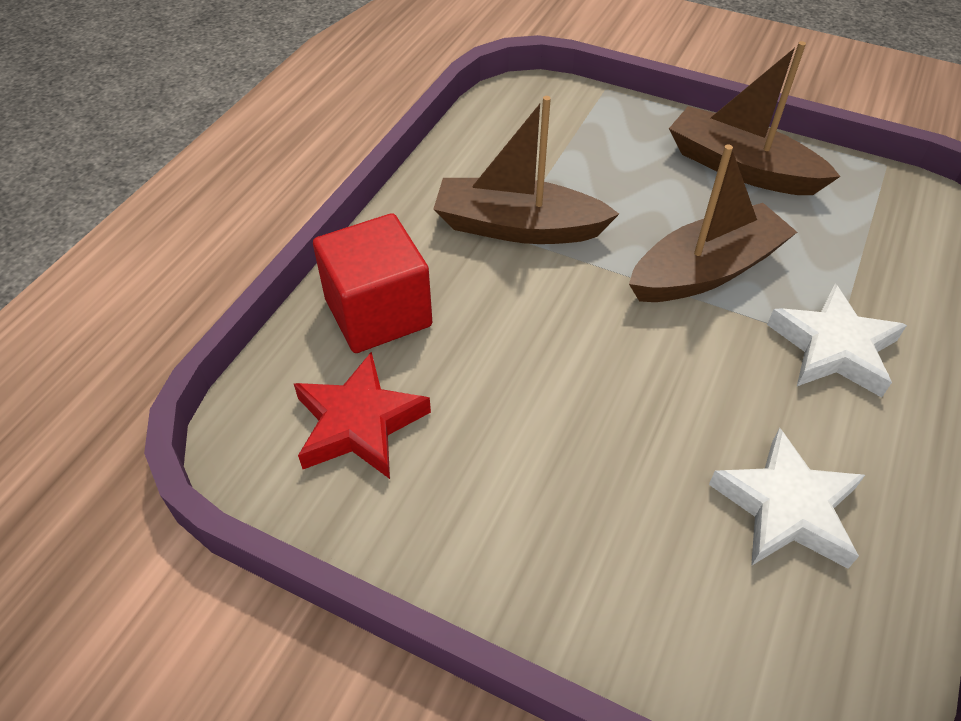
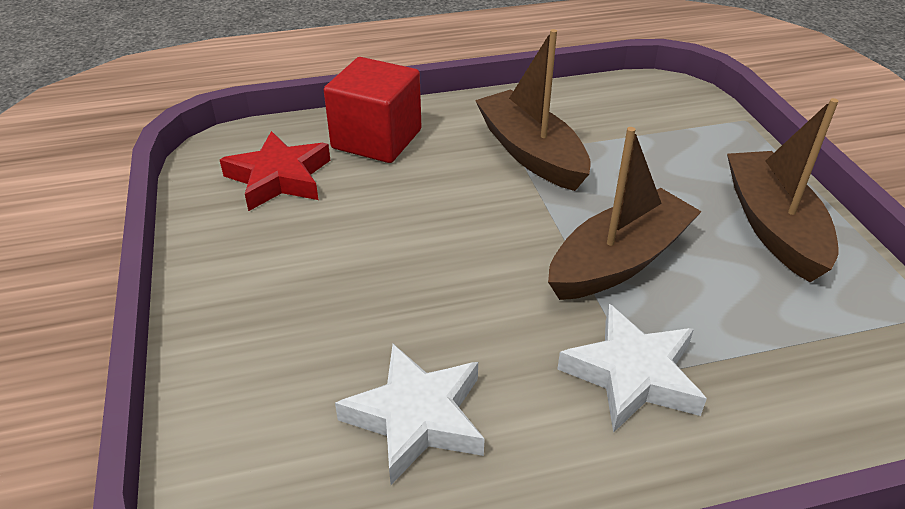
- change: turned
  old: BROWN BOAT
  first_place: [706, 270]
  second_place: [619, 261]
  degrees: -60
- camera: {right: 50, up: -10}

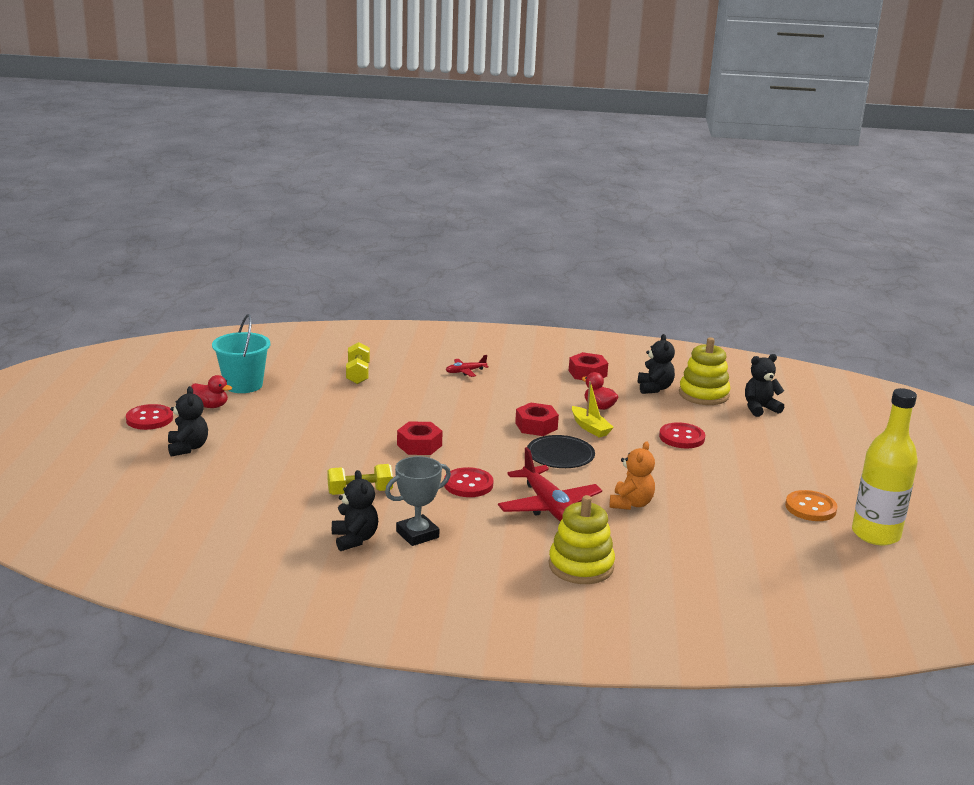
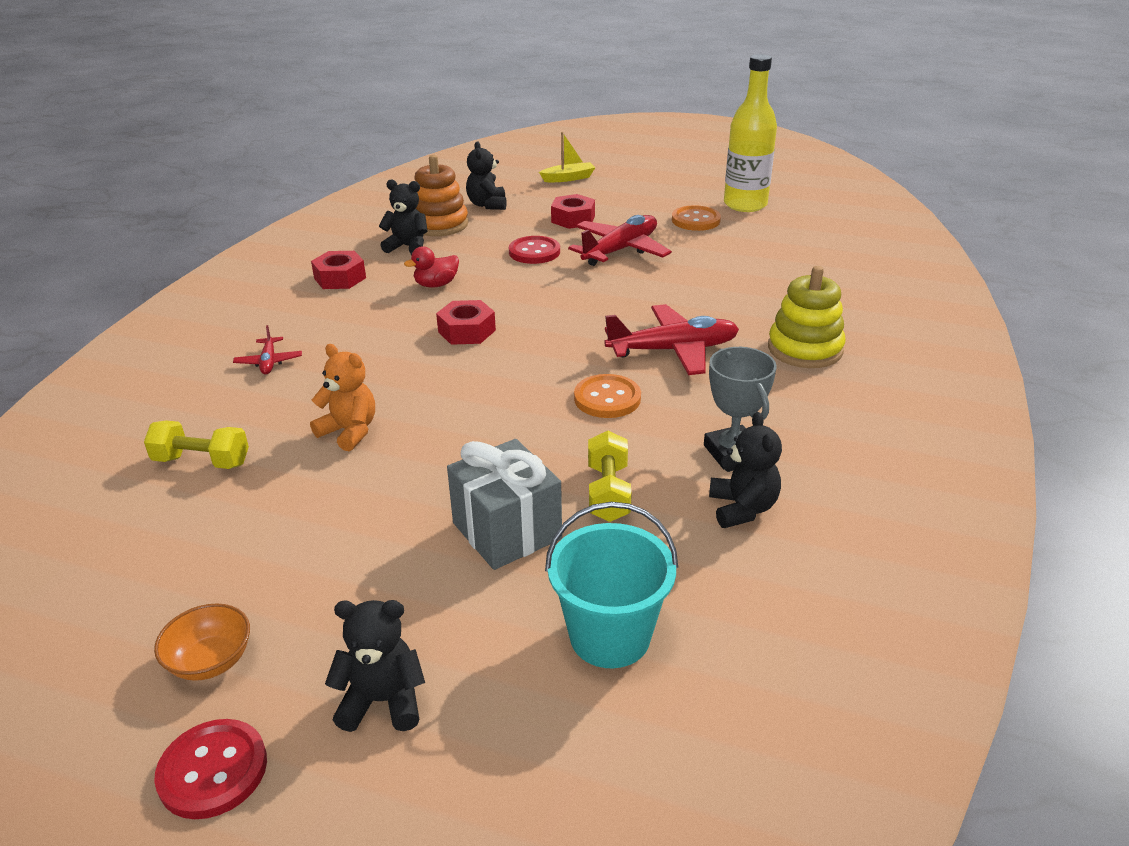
- change: replaced
  old: RED DUCK
  new: ORANGE BOWL
  first_place: [211, 406]
  second_place: [210, 661]
- change: moved
  old: TURQUOISE BUCKET
  first_place: [243, 385]
  second_place: [610, 636]
- change: turned
  old: BLACK TEDDY BEAR
  first_place: [354, 539]
  second_place: [742, 508]
  degrees: 90
- change: moved
  old: RED NUT
  first_place: [419, 445]
  second_place: [573, 219]
- change: recoloured
  old: RED BUTTON
  new: ORANGE BUTTON
  first_place: [468, 484]
  second_place: [607, 398]
- change: removed
  old: BLACK PLATE
  first_place: [560, 455]
- change: moved
  old: YELLOW BOAT
  first_place: [590, 428]
  second_place: [568, 178]
- change: moved
  old: ORANGE TEDDY BEAR
  first_place: [631, 504]
  second_place: [349, 431]
- change: recoloured
  old: YELLOW STACKING TOY
  new: ORANGE STACKING TOY
  first_place: [703, 394]
  second_place: [439, 225]
- change: added
  new: GREY GIFT
  second_place: [506, 531]
- change: added
  new: RED PLANE
  second_place: [620, 250]
- camera: {right: -75, up: 10}

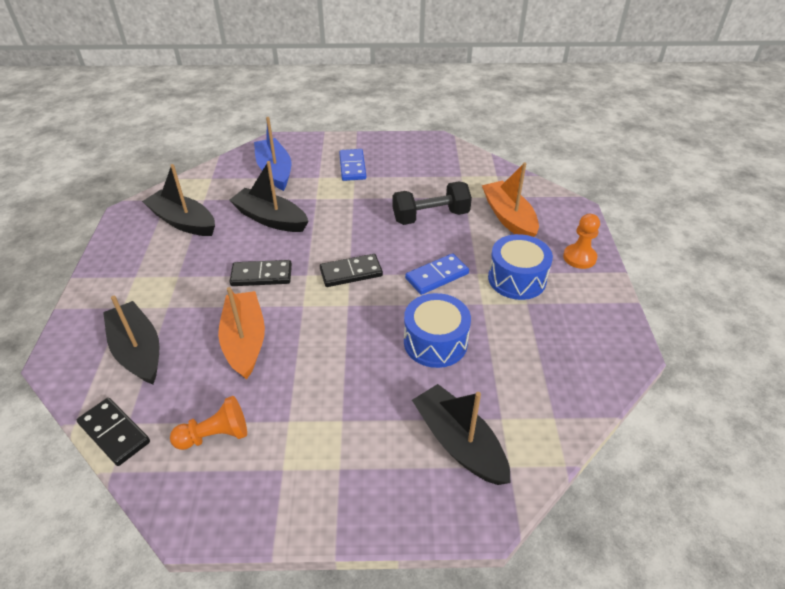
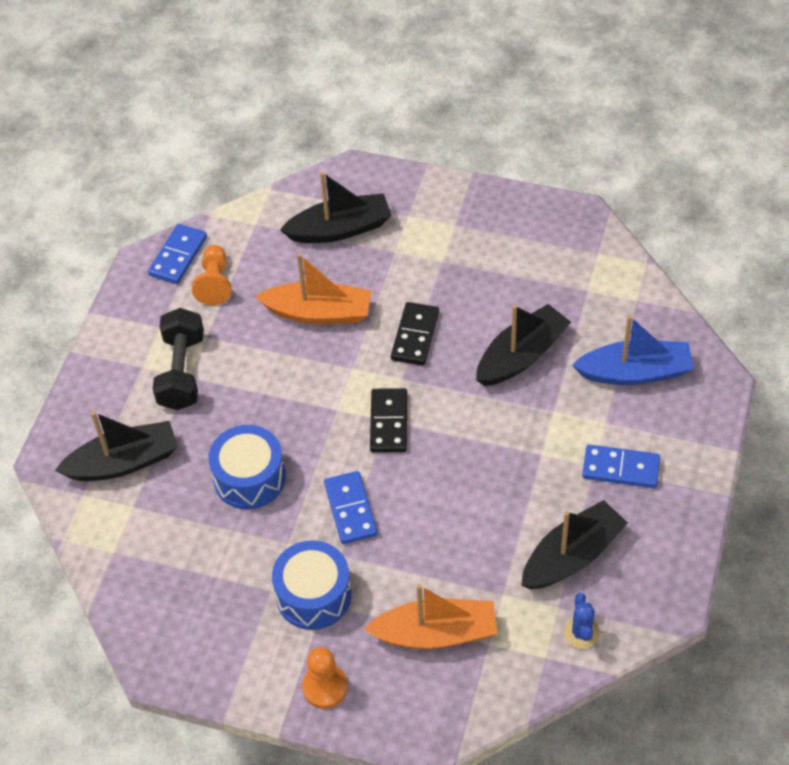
- change: removed
  old: BLACK DOMINO
  first_place: [114, 433]
- change: moved
  old: BLACK BOAT
  first_place: [183, 222]
  second_place: [572, 556]
- change: moved
  old: BLACK DUMBBELL
  first_place: [430, 216]
  second_place: [181, 372]
- change: added
  new: BLUE DOMINO
  second_place: [178, 256]
- change: added
  new: BLUE CACTUS
  second_place: [581, 633]
- camera: {right: 110, up: 10}

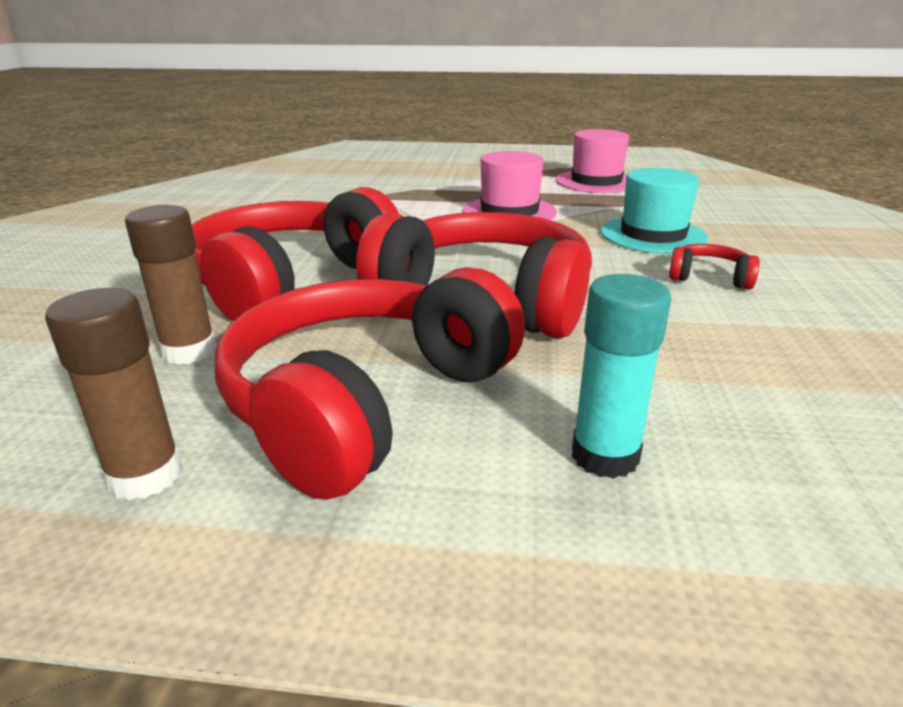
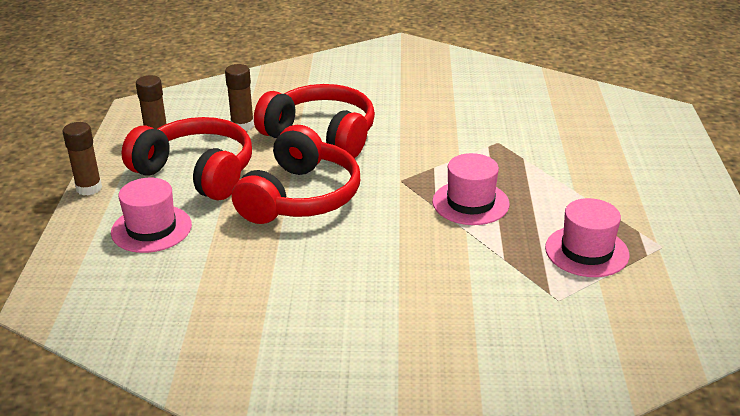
- change: replaced
  old: TURQUOISE GLUE STICK
  new: PINK HAT
  first_place: [605, 456]
  second_place: [151, 229]
- change: removed
  old: TURQUOISE HAT
  first_place: [653, 235]
- change: removed
  old: RED HEADPHONES
  first_place: [709, 278]
- change: added
  new: BROWN GLUE STICK
  second_place: [89, 188]
- camera: {right: 85, up: 5}

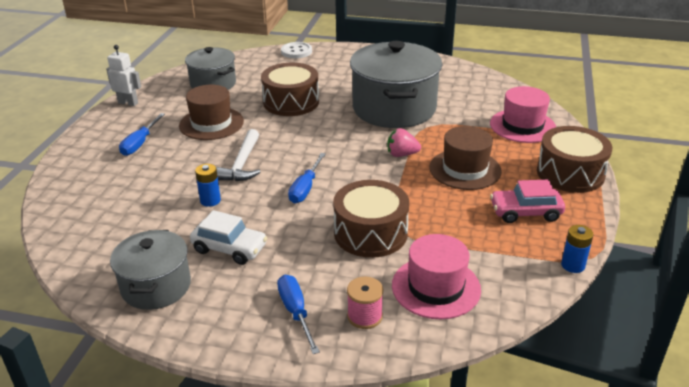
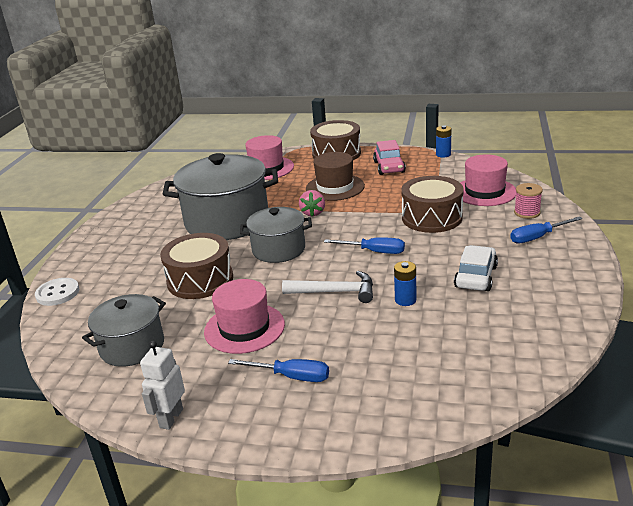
- change: moved
  old: GREY POT
  first_place: [156, 286]
  second_place: [278, 249]
- change: recoloured
  old: BROWN HAT
  new: PINK HAT
  first_place: [211, 123]
  second_place: [244, 328]
- camera: {right: -90, up: -5}

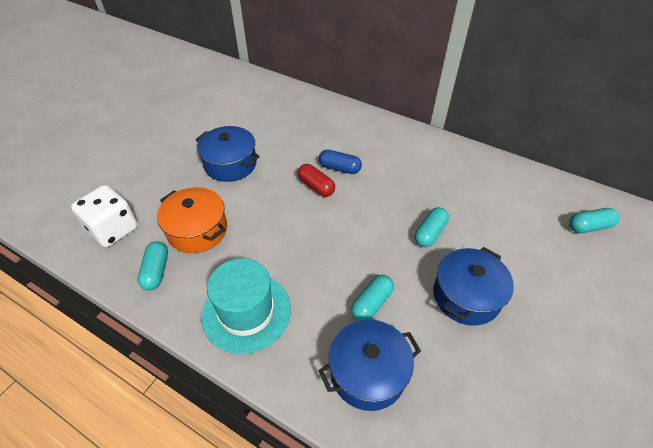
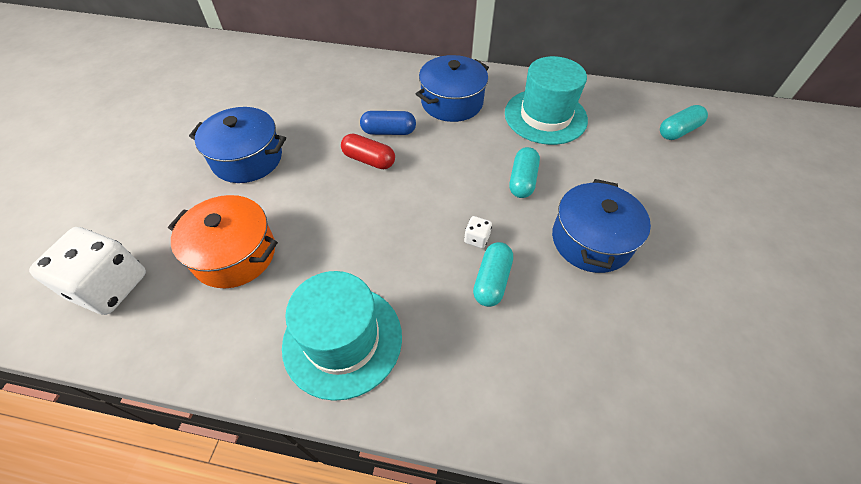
- change: removed
  old: TURQUOISE CAPSULE
  first_place: [156, 271]
- change: moved
  old: BLUE POT
  first_place: [368, 373]
  second_place: [452, 102]
- change: added
  new: WHITE DICE
  second_place: [476, 238]
- change: added
  new: TURQUOISE HAT
  second_place: [545, 116]
- camera: {right: -20, up: 5}

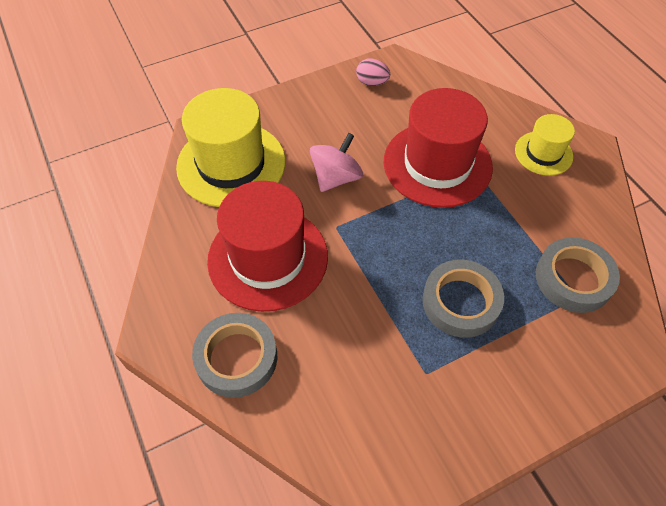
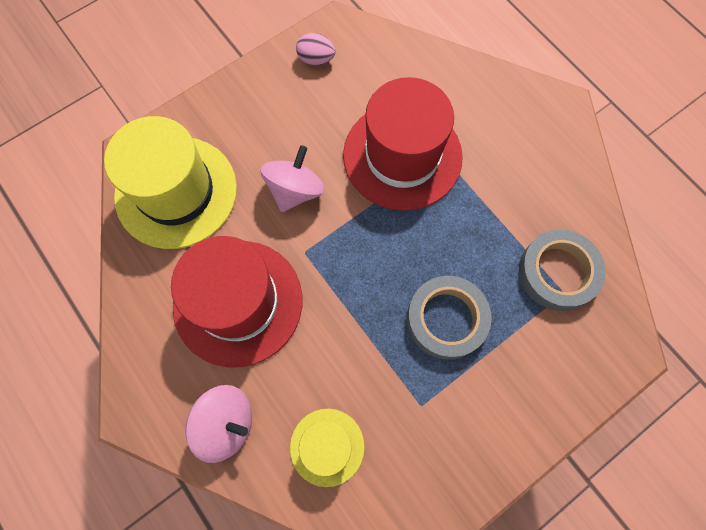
- change: replaced
  old: GREY TAPE
  new: PINK SPINNING TOP
  first_place: [236, 358]
  second_place: [226, 423]
- change: moved
  old: YELLOW HAT
  first_place: [543, 153]
  second_place: [327, 447]
- camera: {right: -10, up: 15}

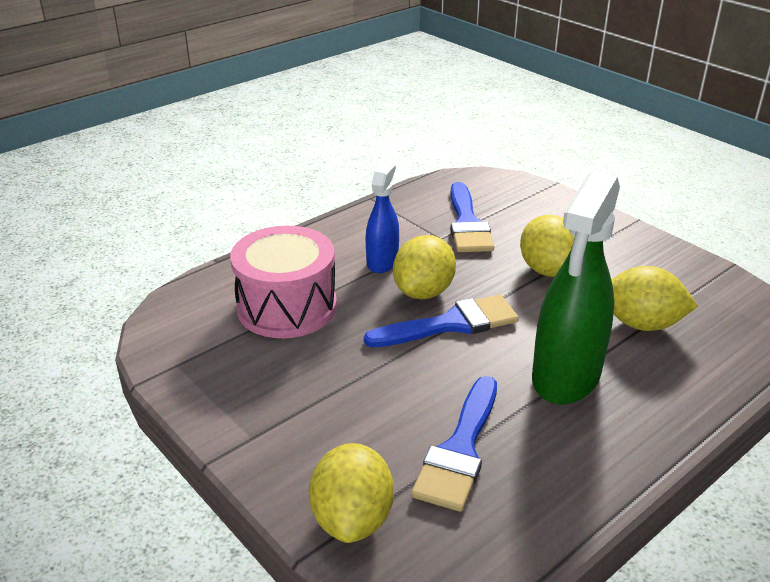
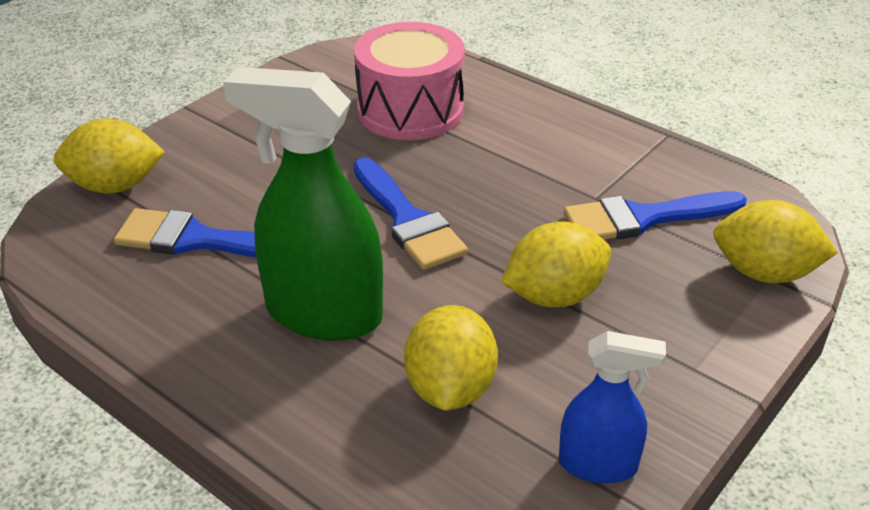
- change: moved
  old: BLUE SPRAY BOTTLE
  first_place: [382, 262]
  second_place: [598, 464]
- change: moved
  old: YELLOW LEMON
  first_place: [423, 292]
  second_place: [764, 273]
- camera: {right: 80, up: 5}

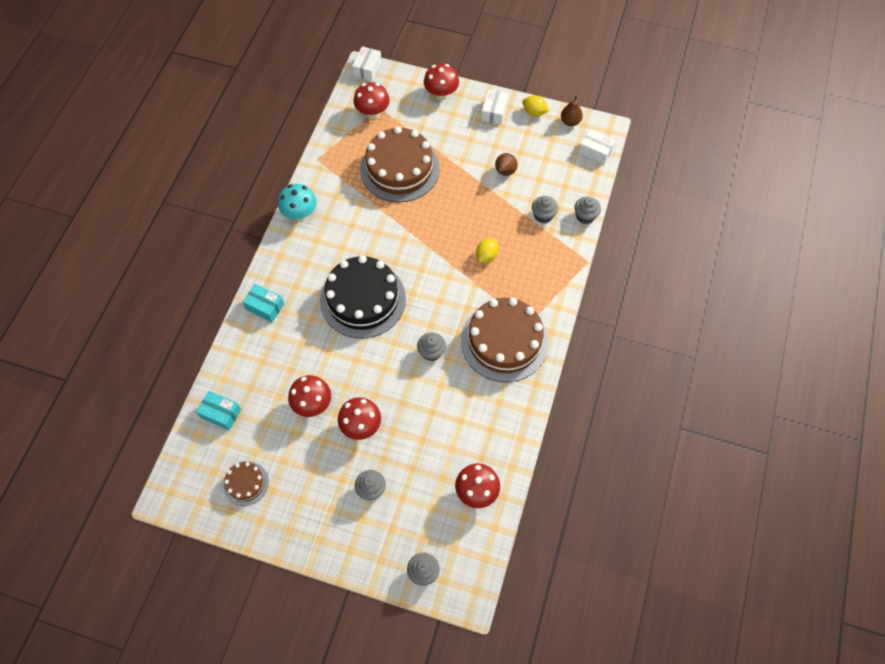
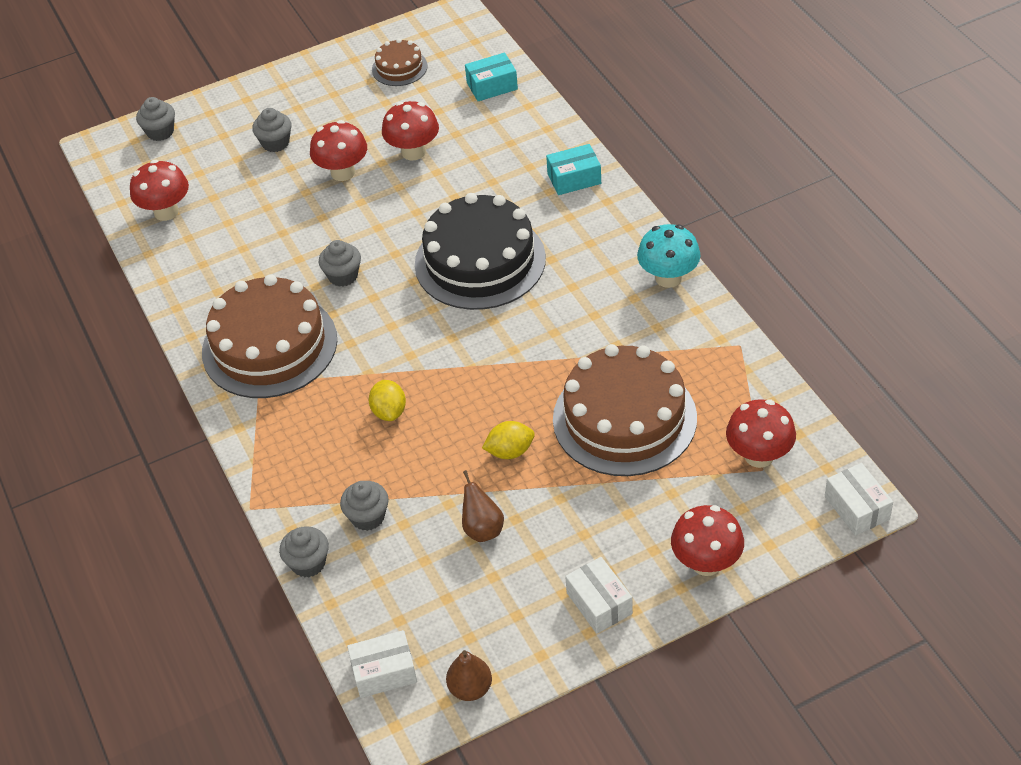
- change: moved
  old: YELLOW LEMON
  first_place: [534, 112]
  second_place: [510, 451]
- camera: {right: 140, up: -15}

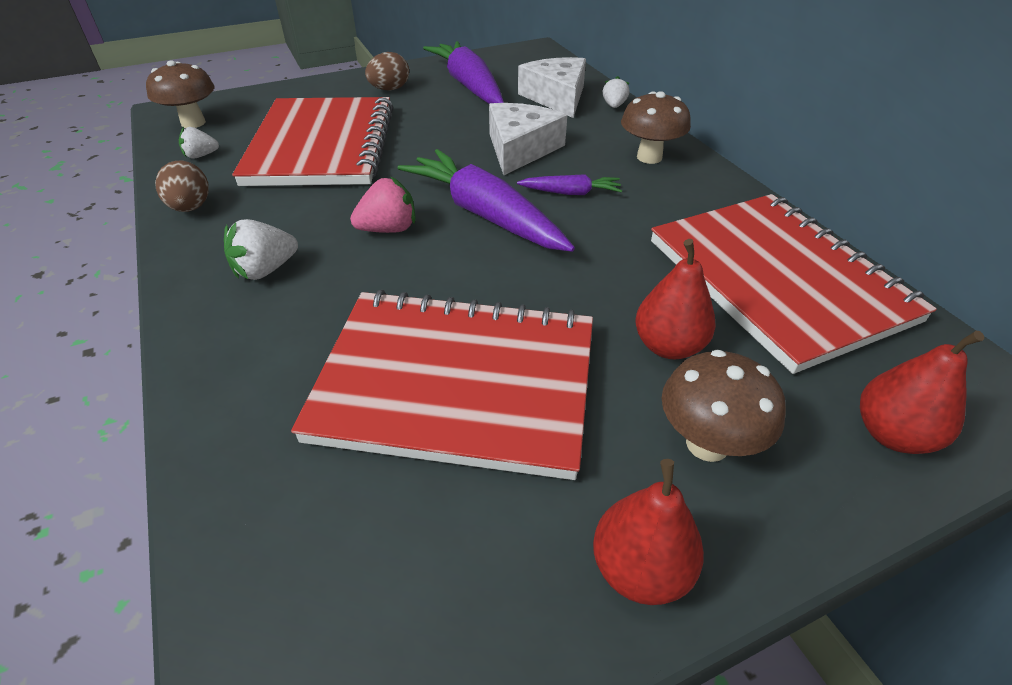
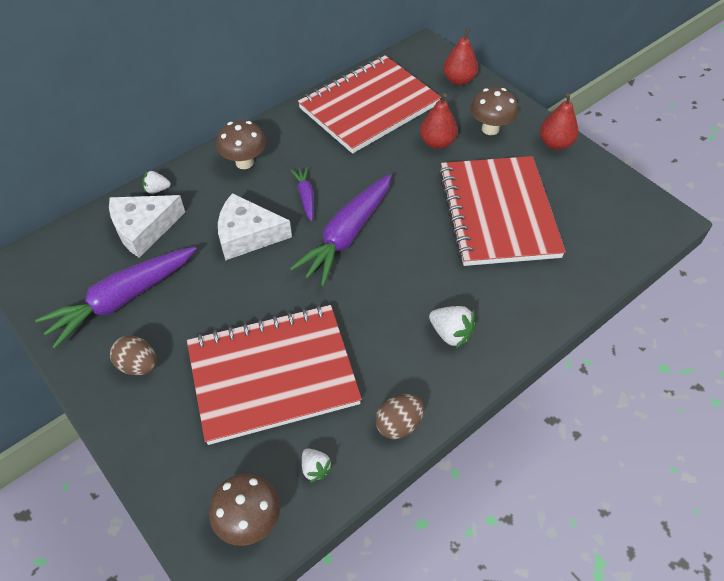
- change: removed
  old: PINK STRAWBERRY
  first_place: [388, 229]
- camera: {right: -105, up: 10}

